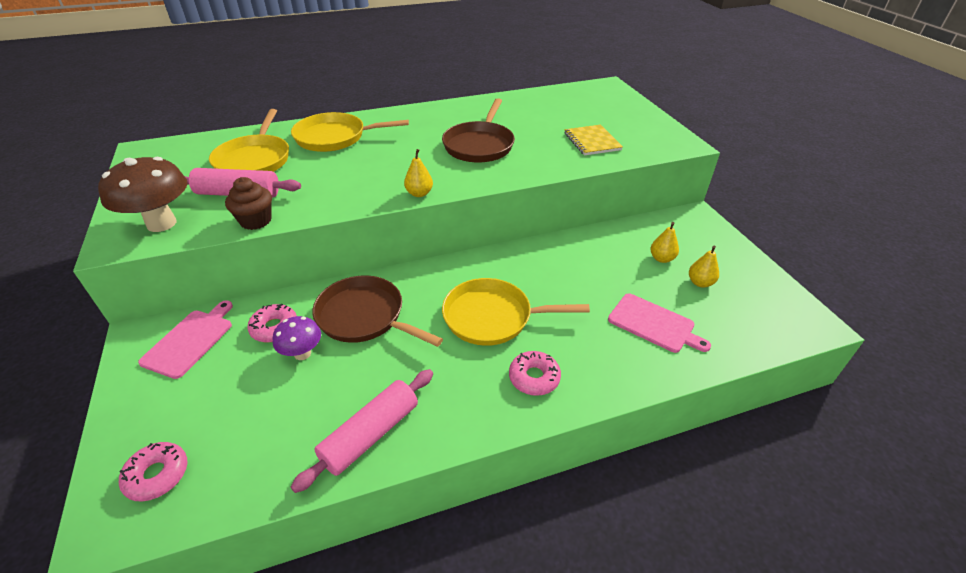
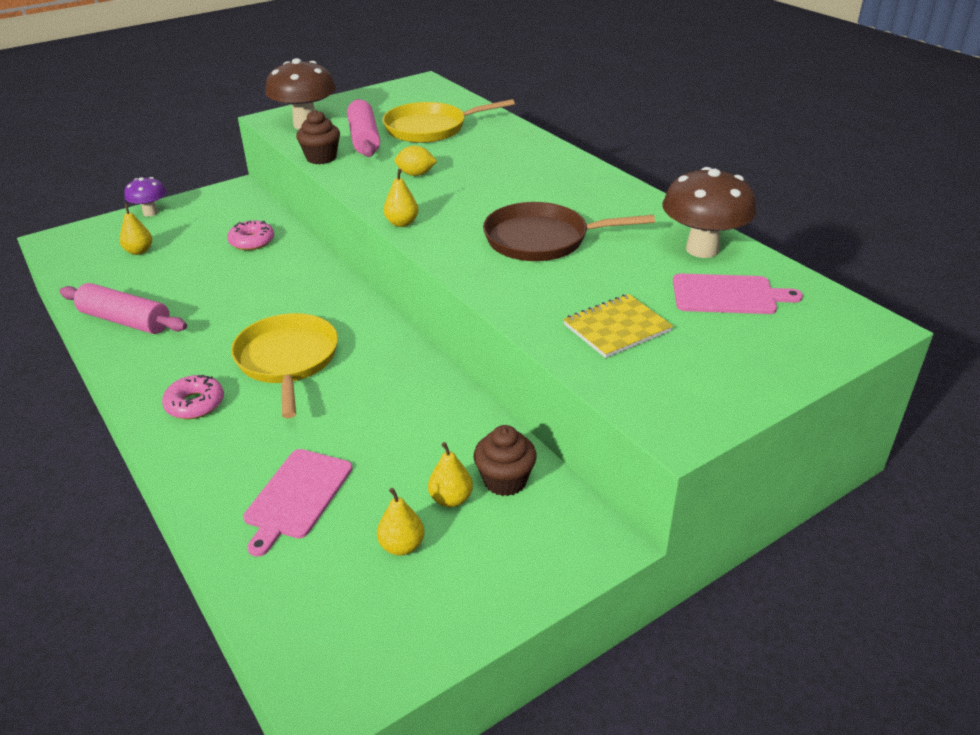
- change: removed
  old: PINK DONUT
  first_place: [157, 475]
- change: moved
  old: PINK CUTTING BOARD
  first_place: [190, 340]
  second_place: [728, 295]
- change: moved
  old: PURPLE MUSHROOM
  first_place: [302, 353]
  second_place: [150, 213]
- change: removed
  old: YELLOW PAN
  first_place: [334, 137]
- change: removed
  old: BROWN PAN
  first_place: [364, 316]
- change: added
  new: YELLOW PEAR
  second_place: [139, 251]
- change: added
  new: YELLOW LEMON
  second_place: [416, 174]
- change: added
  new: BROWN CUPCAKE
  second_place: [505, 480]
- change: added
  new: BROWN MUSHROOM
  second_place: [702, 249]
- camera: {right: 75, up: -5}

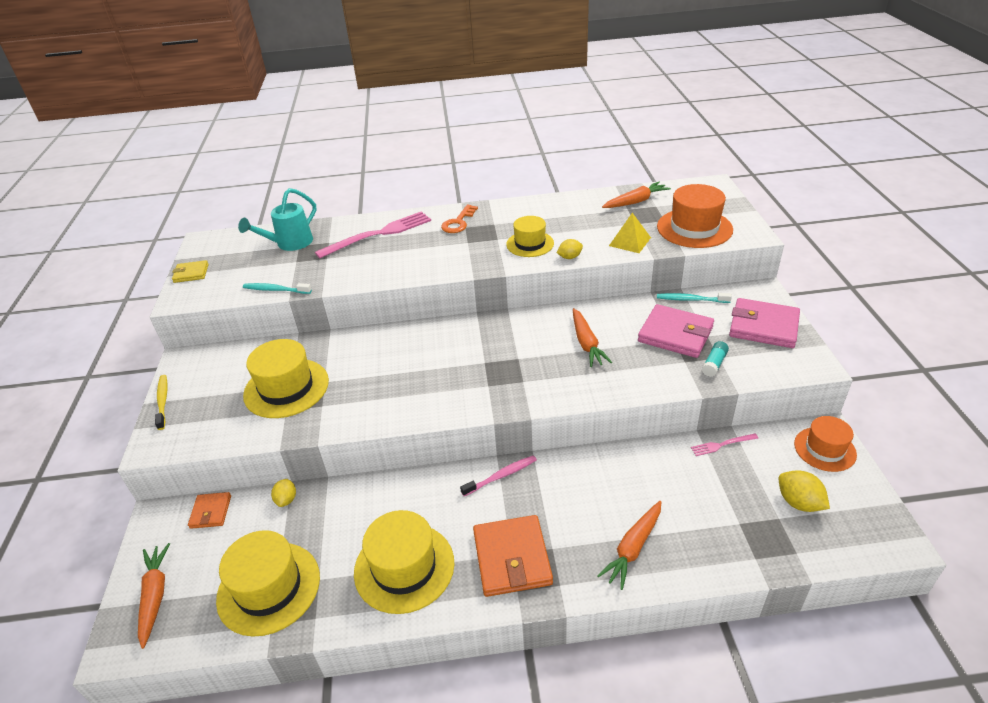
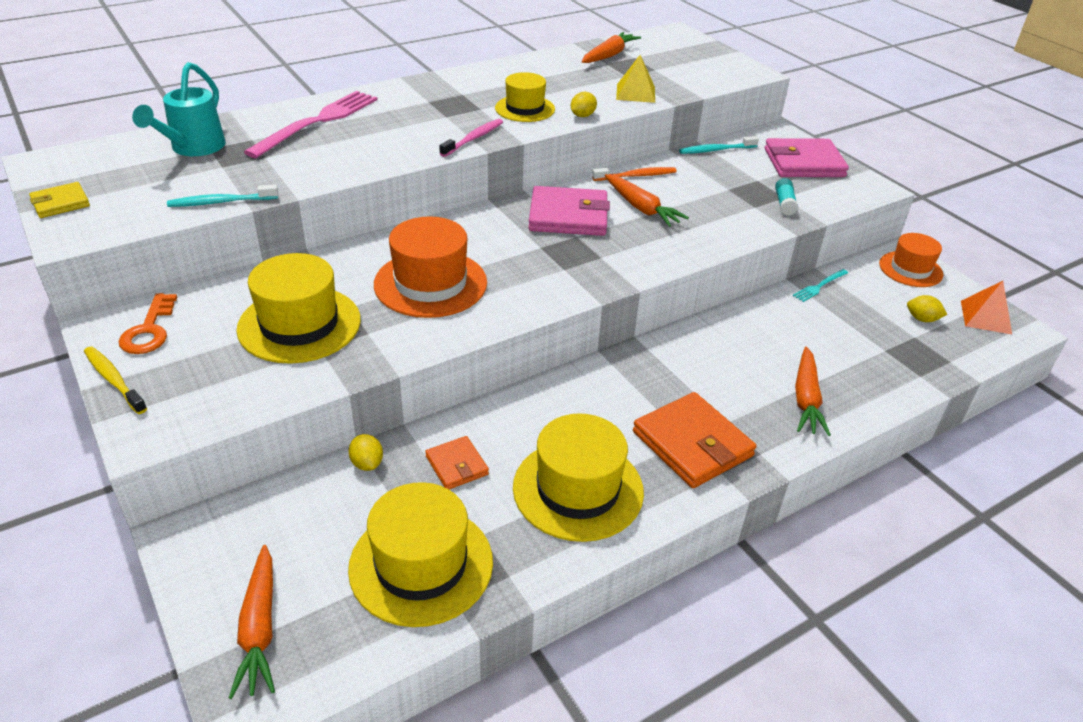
- change: turned
  old: ORANGE CARROT
  first_place: [155, 596]
  second_place: [259, 628]
  degrees: -150
- change: moved
  old: ORANGE WALLET
  first_place: [211, 512]
  second_place: [457, 465]
- change: moved
  old: ORANGE KEY
  first_place: [458, 222]
  second_place: [149, 330]
- change: moved
  old: PINK TOOTHBRUSH
  first_place: [501, 476]
  second_place: [473, 139]
- change: moved
  old: PINK WALLET
  first_place: [675, 334]
  second_place: [568, 216]
- change: moved
  old: ORANGE HAT
  first_place: [694, 228]
  second_place: [430, 283]
- change: recoloured
  old: PINK FORK
  new: TURQUOISE FORK
  first_place: [722, 445]
  second_place: [819, 286]
- change: resized
  old: YELLOW LEMON
  first_place: [799, 502]
  second_place: [922, 319]
  factor: 0.66
- change: added
  new: ORANGE TOOTHBRUSH
  second_place: [636, 176]
- change: added
  new: ORANGE PYRAMID
  second_place: [985, 317]
- camera: {right: -30, up: 0}

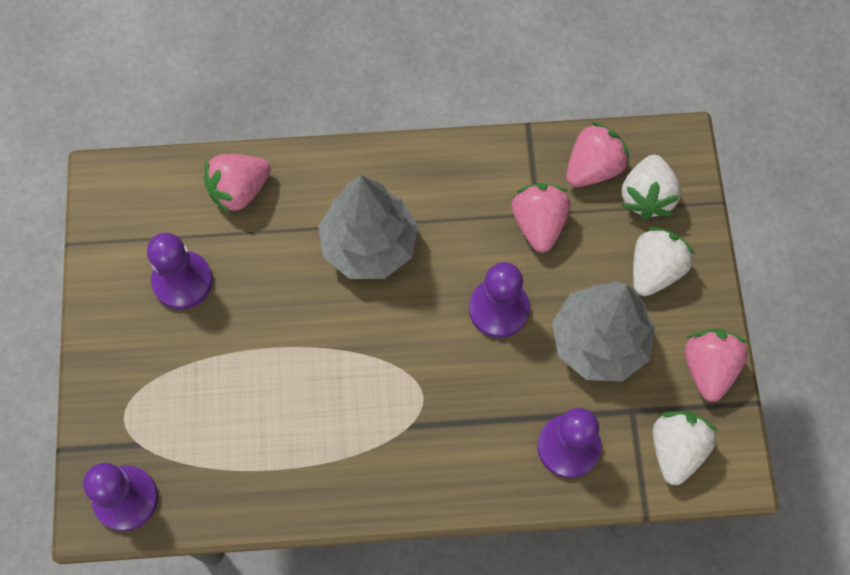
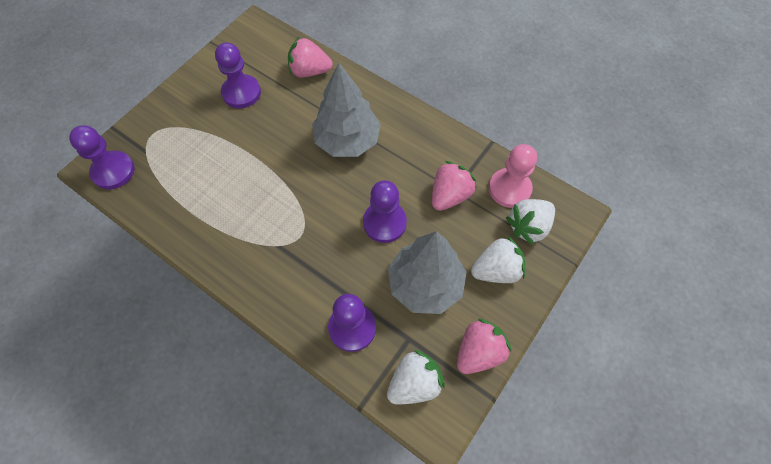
- change: replaced
  old: PINK STRAWBERRY
  new: PINK PAWN
  first_place: [593, 168]
  second_place: [509, 189]
- camera: {right: 40, up: -5}

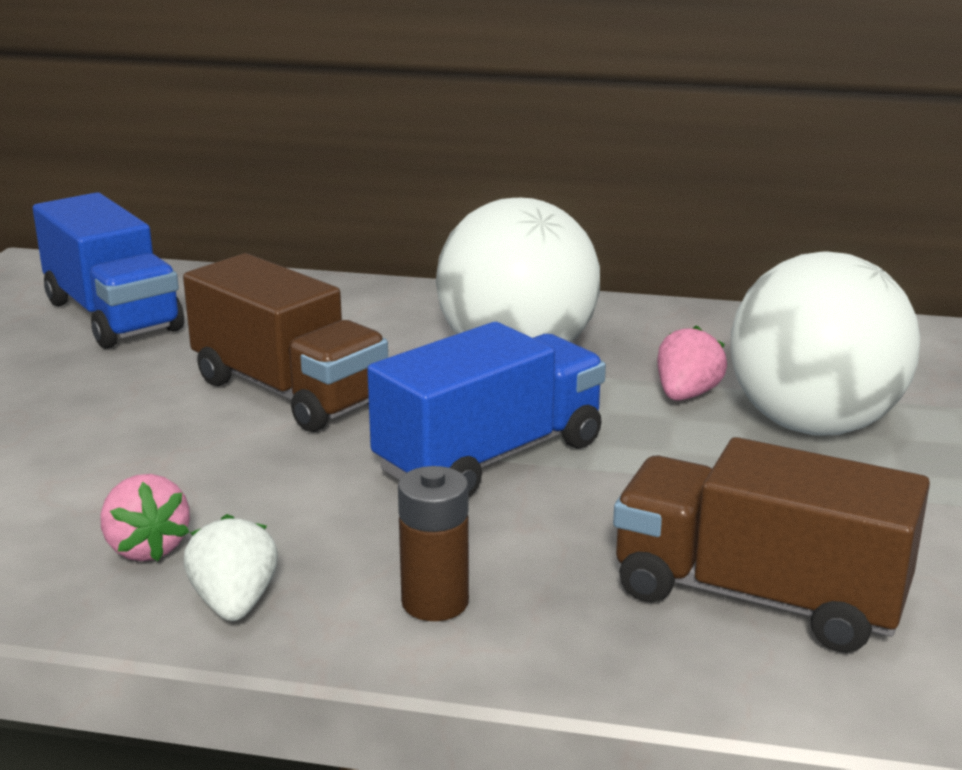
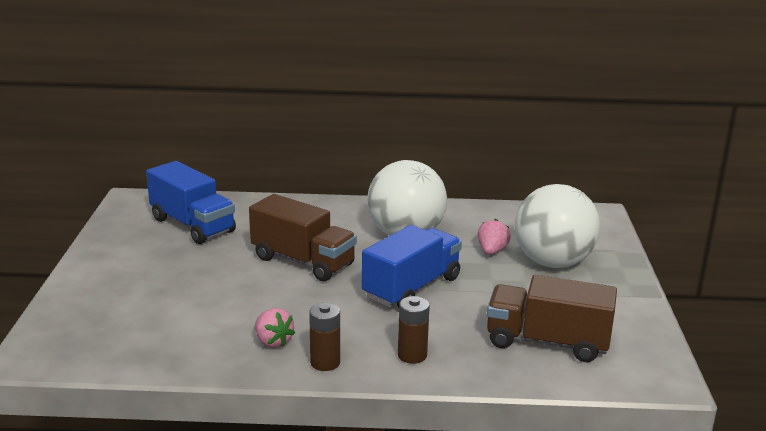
- change: replaced
  old: WHITE STRAWBERRY
  new: BROWN BATTERY
  first_place: [234, 603]
  second_place: [325, 362]
- camera: {right: -10, up: 0}

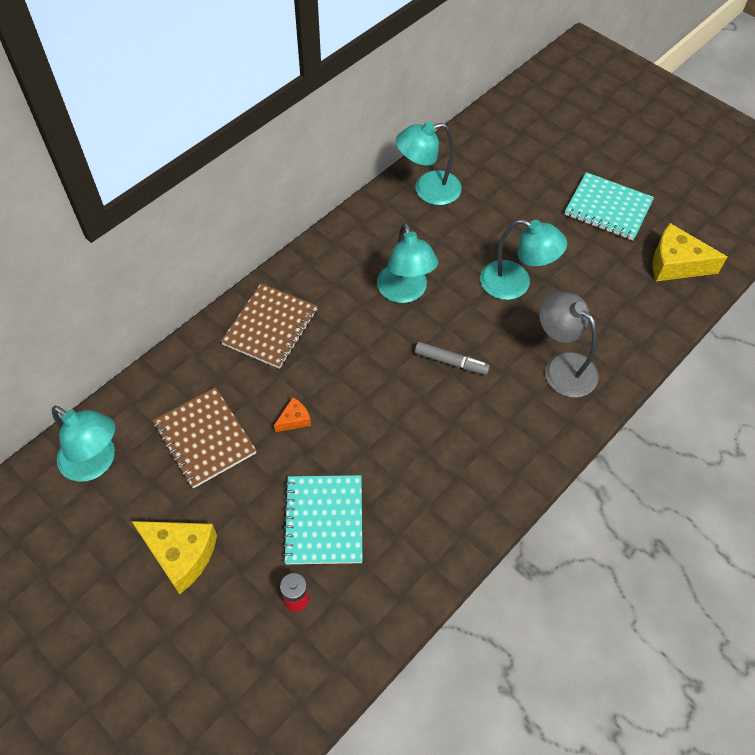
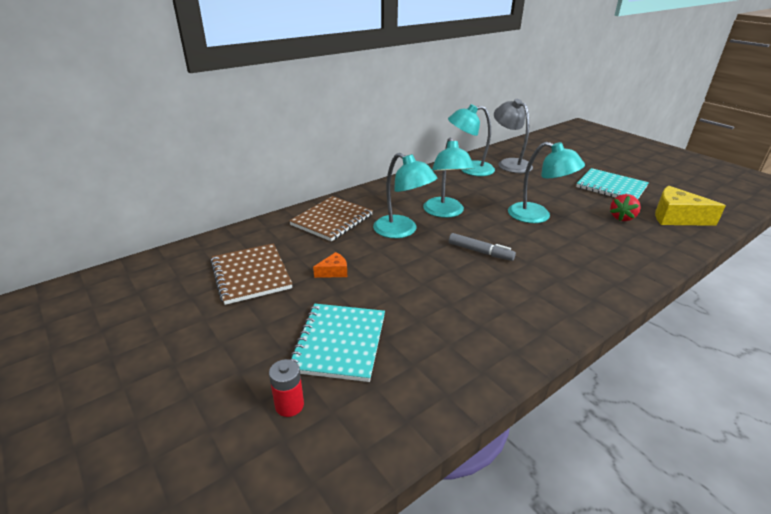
- change: moved
  old: TURQUOISE LAMP
  first_place: [96, 463]
  second_place: [402, 231]
- change: removed
  old: YELLOW CHEESE
  first_place: [181, 555]
- change: moved
  old: GREY LAMP
  first_place: [562, 366]
  second_place: [509, 163]
- change: added
  new: RED STRAWBERRY
  second_place: [622, 218]
- camera: {right: 10, up: -25}

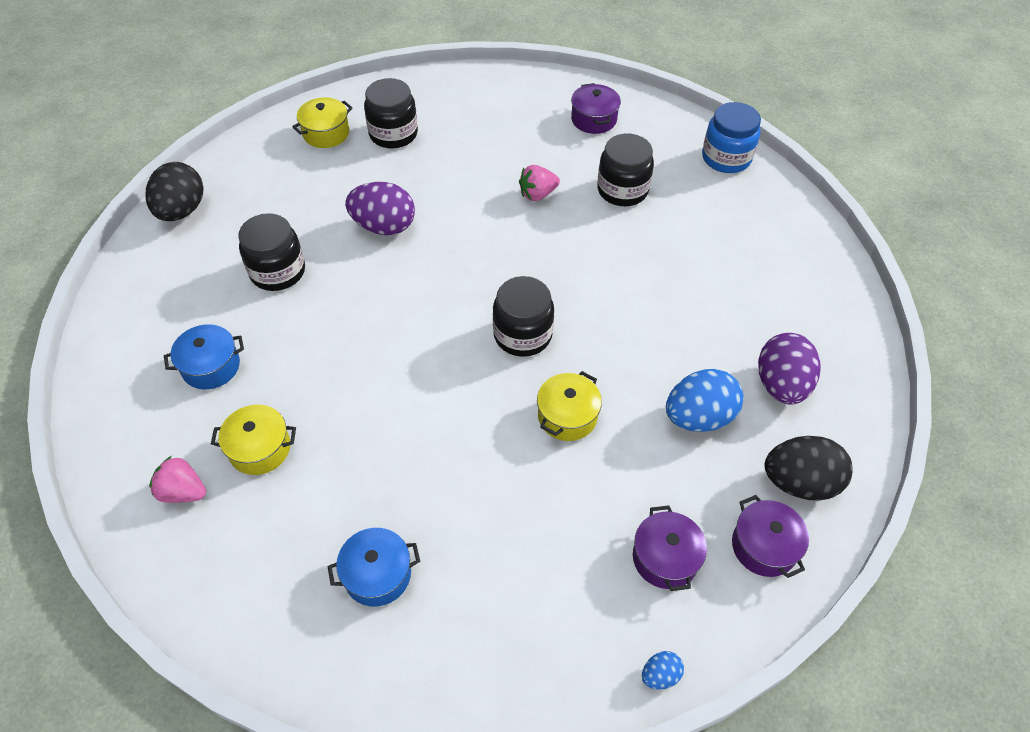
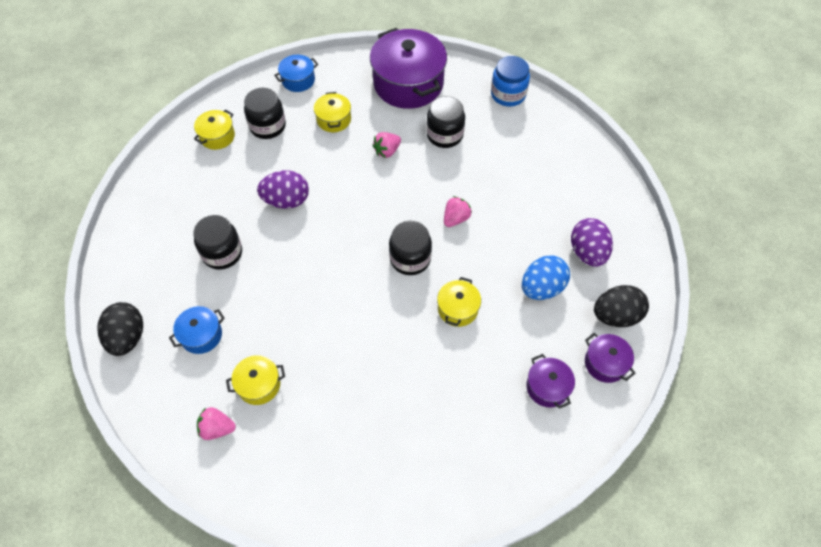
- change: moved
  old: BLACK EGG
  first_place: [182, 211]
  second_place: [127, 337]
- change: moved
  old: BLUE POT
  first_place: [377, 574]
  second_place: [298, 80]
- change: resized
  old: PURPLE POT
  first_place: [594, 119]
  second_place: [408, 84]
  factor: 2.09
- change: removed
  old: BLUE EGG
  first_place: [660, 675]
- change: added
  new: YELLOW POT
  second_place: [334, 119]
- change: added
  new: PINK STRAWBERRY
  second_place: [456, 219]
- camera: {right: -15, up: 5}

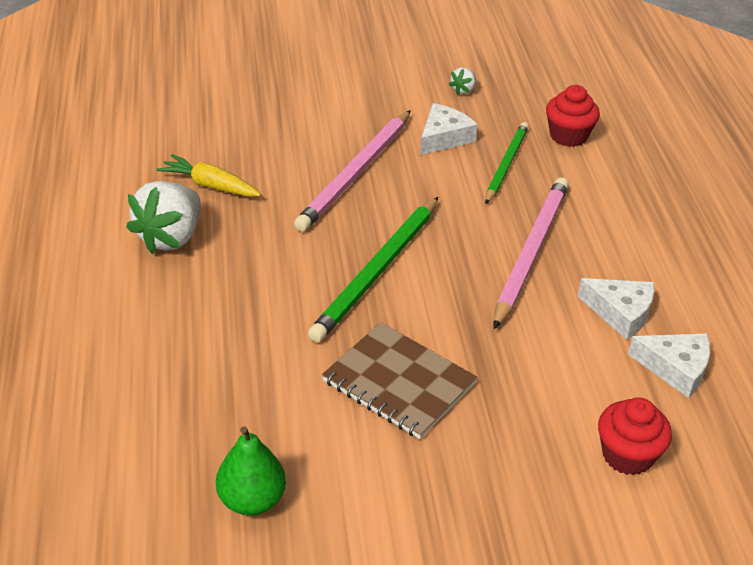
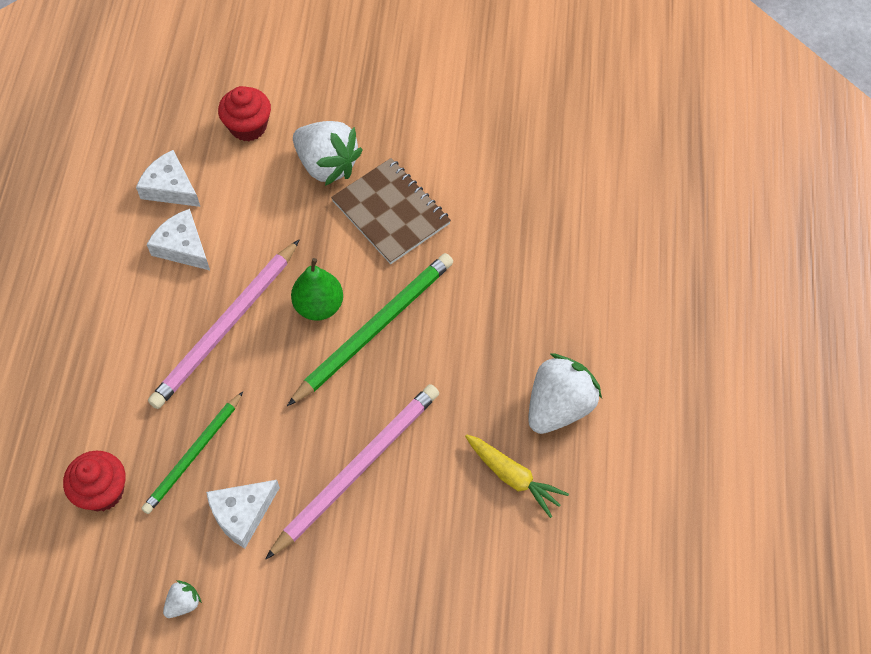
- change: moved
  old: GREEN PEAR
  first_place: [252, 500]
  second_place: [319, 306]
- change: added
  new: WHITE STRAWBERRY
  second_place: [327, 165]
- camera: {right: -165, up: 20}

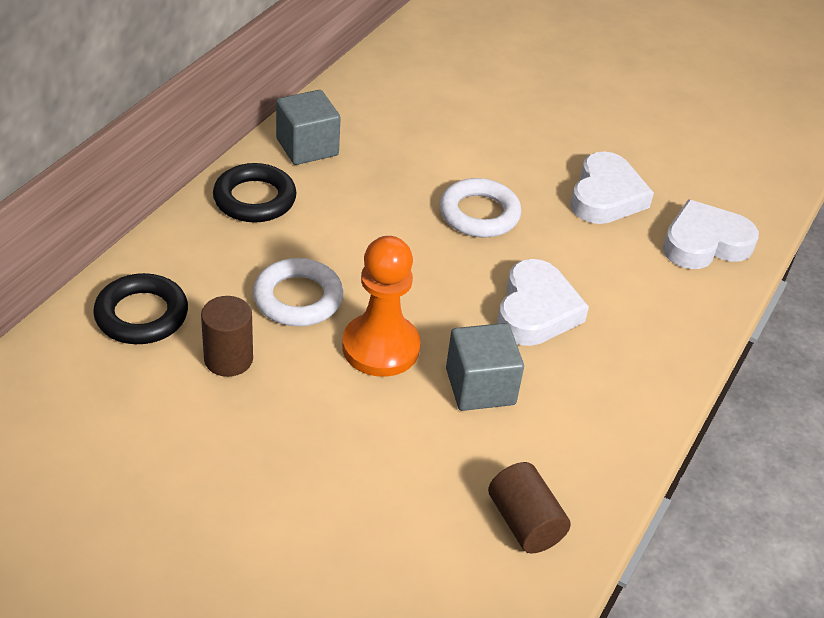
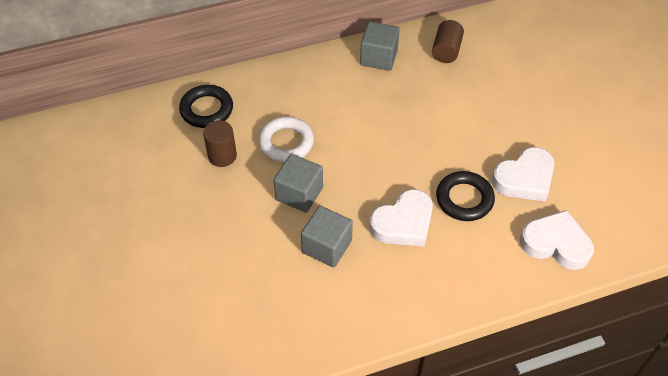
- change: moved
  old: BLACK RING
  first_place: [255, 199]
  second_place: [464, 199]
- change: replaced
  old: ORANGE PAWN
  new: GREY CUBE
  first_place: [380, 347]
  second_place: [299, 194]
- change: removed
  old: WHITE RING
  first_place: [479, 214]
- change: moved
  old: BROWN CYLINDER
  first_place: [525, 523]
  second_place: [446, 50]
- camera: {right: 45, up: 10}

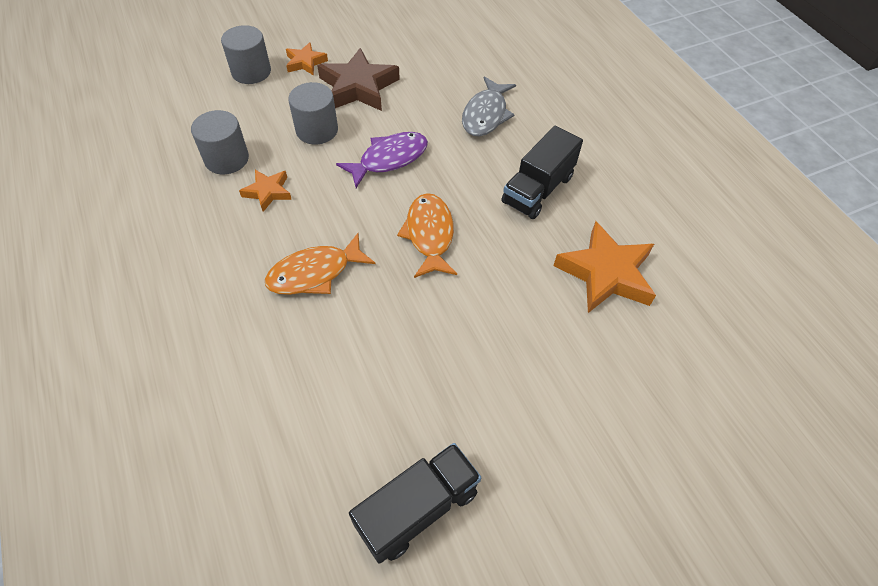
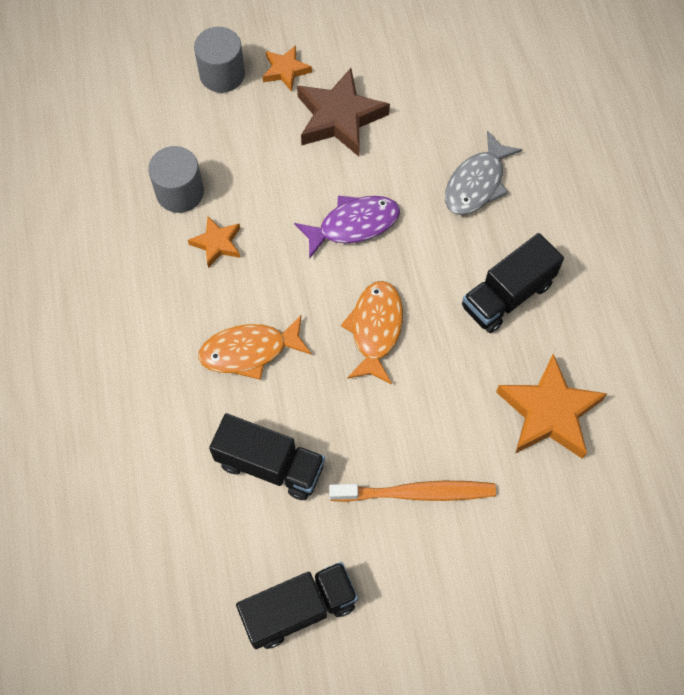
- change: removed
  old: GREY CYLINDER
  first_place: [317, 130]
- change: added
  new: BLACK TRUCK
  second_place: [270, 465]
- change: added
  new: ORANGE TOOTHBRUSH
  second_place: [415, 493]
- camera: {right: 15, up: 10}

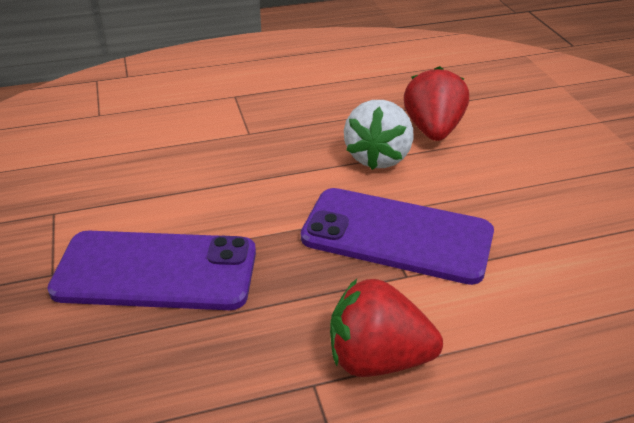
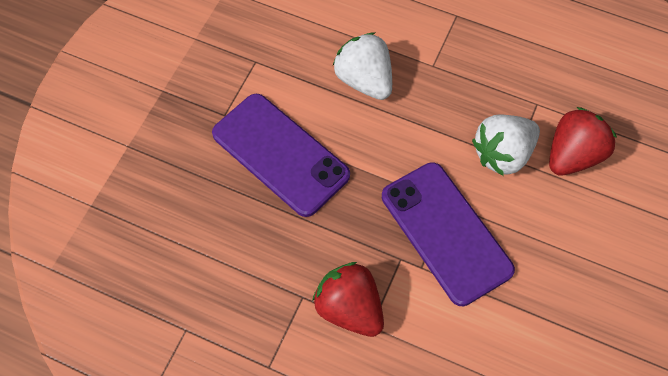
- change: added
  new: WHITE STRAWBERRY
  second_place: [364, 80]
- camera: {right: 40, up: 25}

